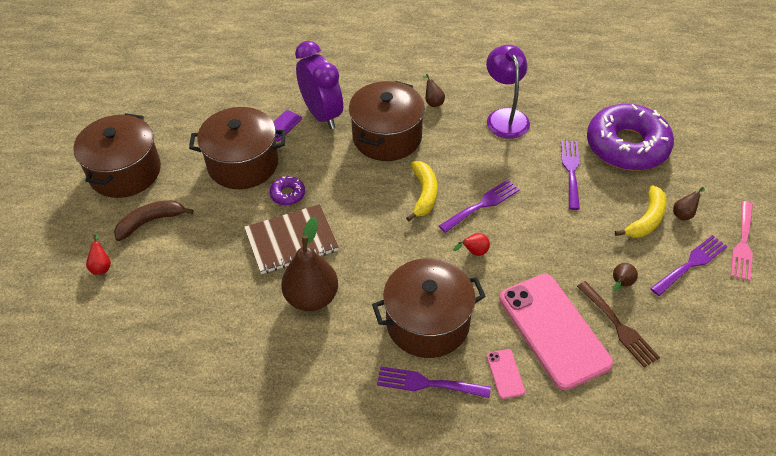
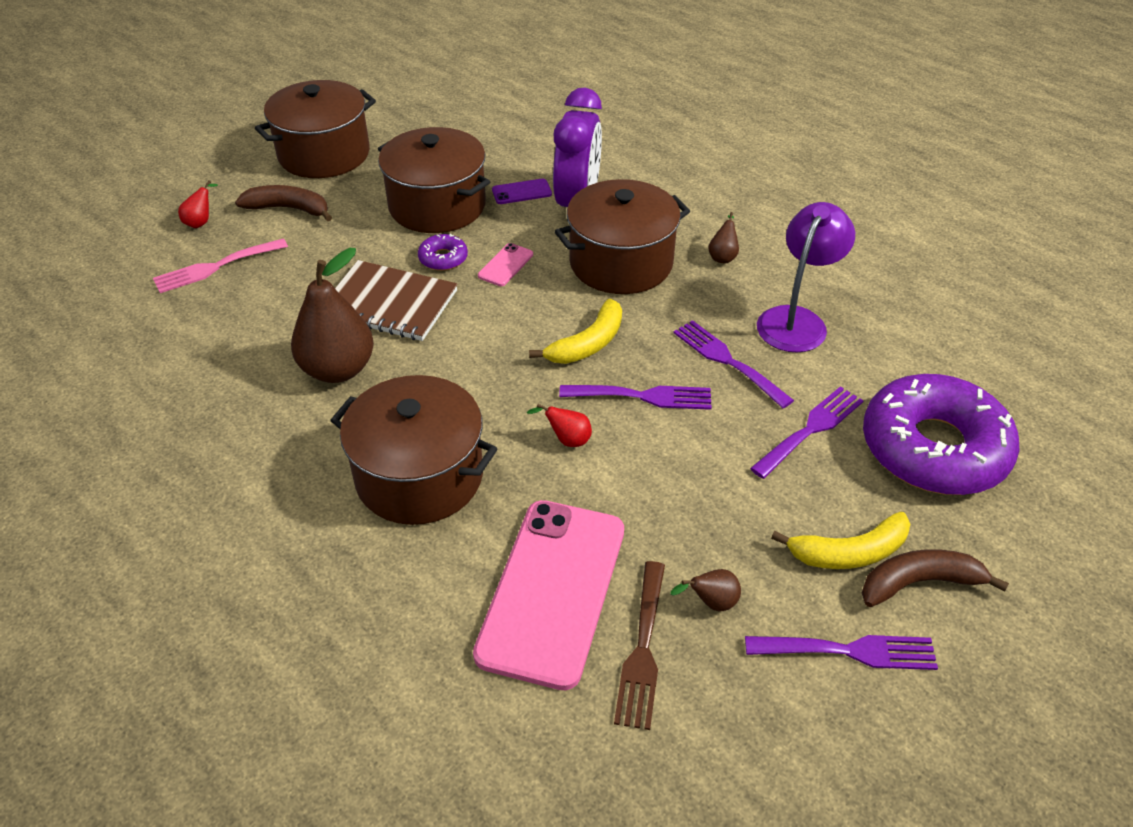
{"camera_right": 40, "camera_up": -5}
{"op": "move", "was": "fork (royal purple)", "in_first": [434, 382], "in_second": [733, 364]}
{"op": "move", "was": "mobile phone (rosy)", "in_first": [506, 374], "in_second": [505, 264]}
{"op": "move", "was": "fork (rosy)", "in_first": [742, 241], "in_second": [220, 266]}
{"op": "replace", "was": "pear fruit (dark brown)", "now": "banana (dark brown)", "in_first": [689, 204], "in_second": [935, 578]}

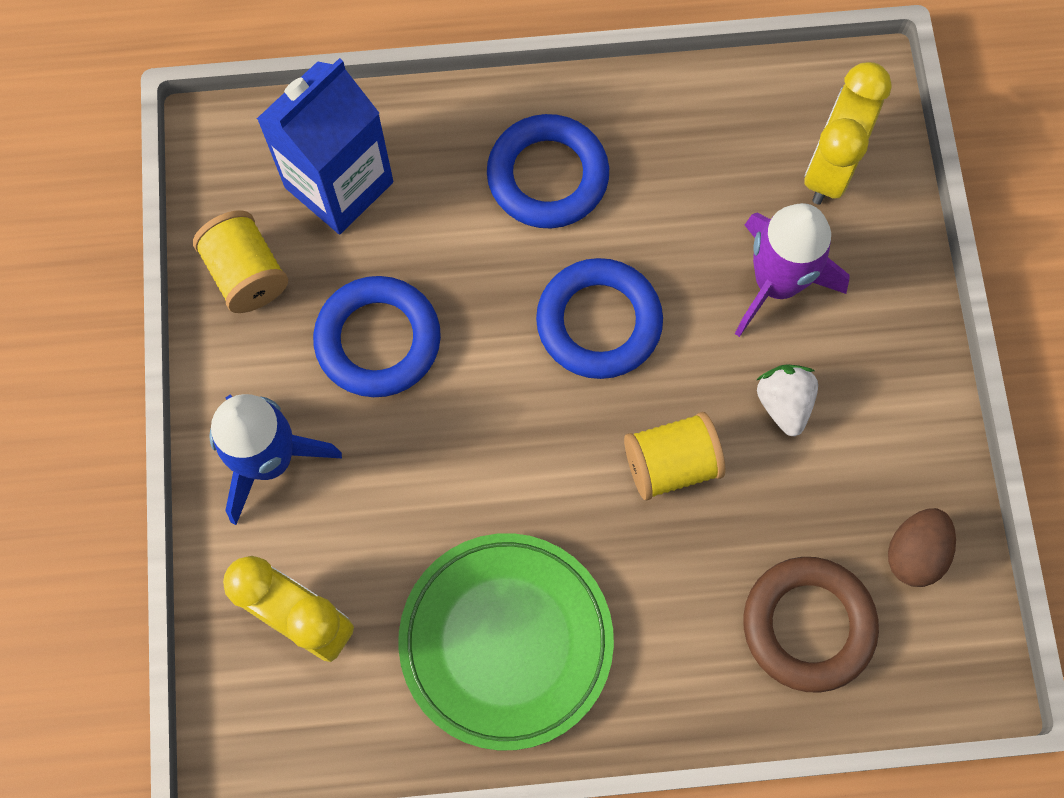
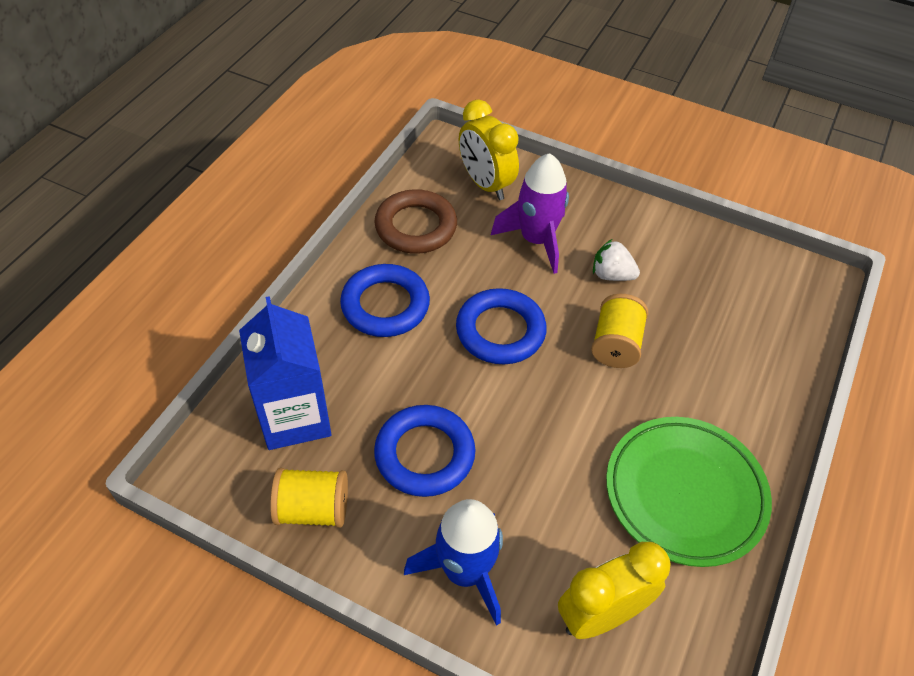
{"camera_right": -60, "camera_up": -20}
{"op": "delete", "was": "egg (dark brown)", "in_first": [922, 547]}
{"op": "move", "was": "hoop (dark brown)", "in_first": [811, 625], "in_second": [415, 221]}

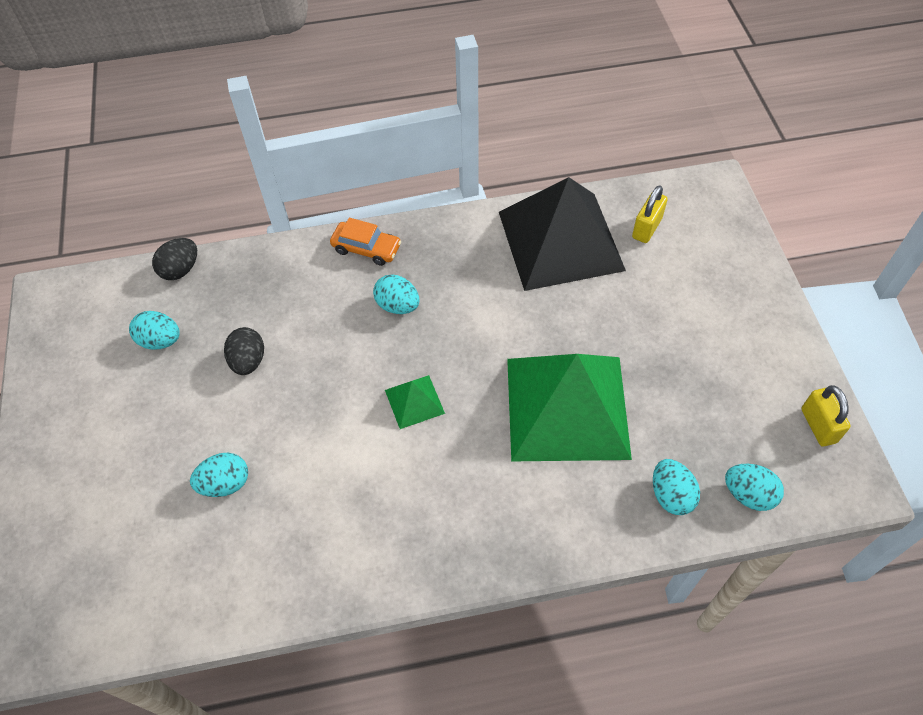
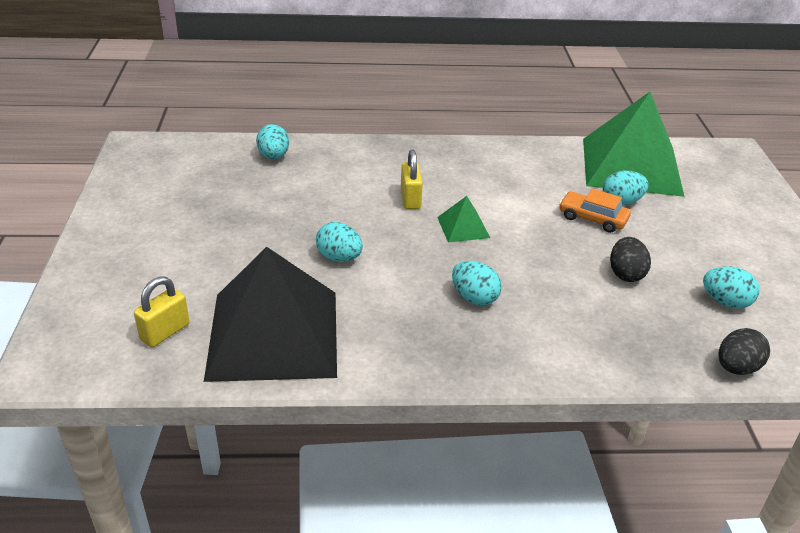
{"camera_right": -175, "camera_up": -20}
{"op": "move", "was": "car (bright orange)", "in_first": [366, 242], "in_second": [595, 210]}
{"op": "move", "was": "pyramid (leaf-green)", "in_first": [569, 407], "in_second": [633, 144]}
{"op": "move", "was": "egg (turquoise)", "in_first": [754, 487], "in_second": [339, 242]}
{"op": "move", "was": "padlock (golden)", "in_first": [826, 416], "in_second": [412, 179]}

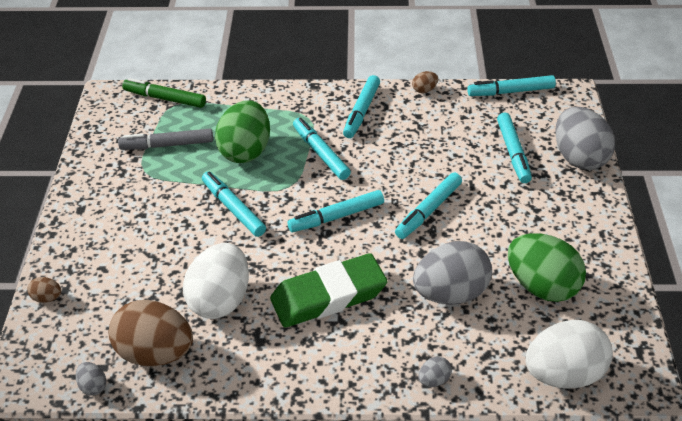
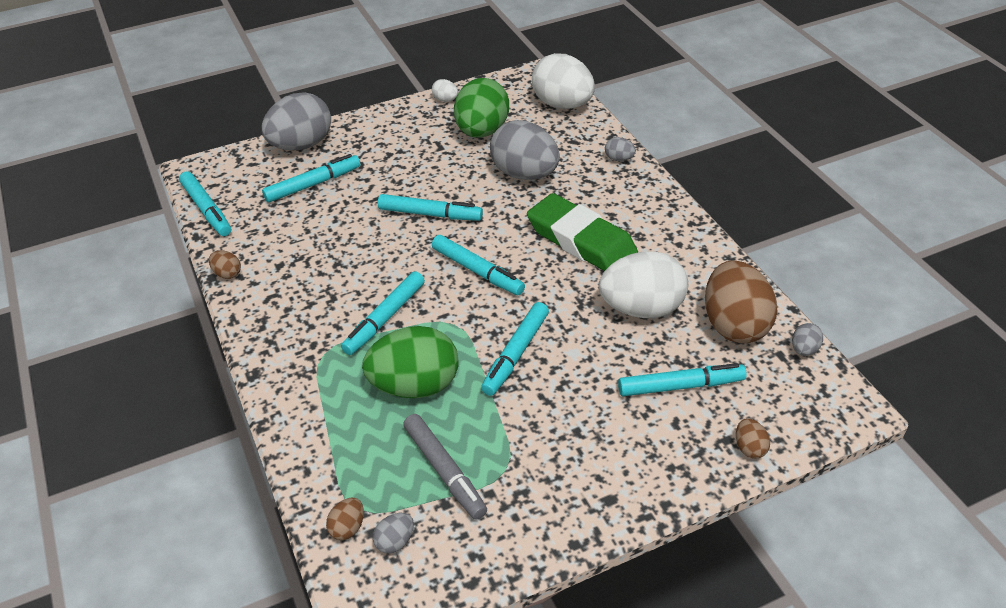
{"camera_right": -115, "camera_up": 0}
{"op": "insert", "now": "egg (ash-grey)", "in_second": [393, 533]}
{"op": "insert", "now": "egg (white)", "in_second": [445, 90]}
{"op": "move", "was": "marker pen (turquoise)", "in_first": [361, 106], "in_second": [682, 379]}
{"op": "replace", "was": "marker pen (leaf-green)", "now": "egg (dark brown)", "in_first": [164, 93], "in_second": [345, 519]}

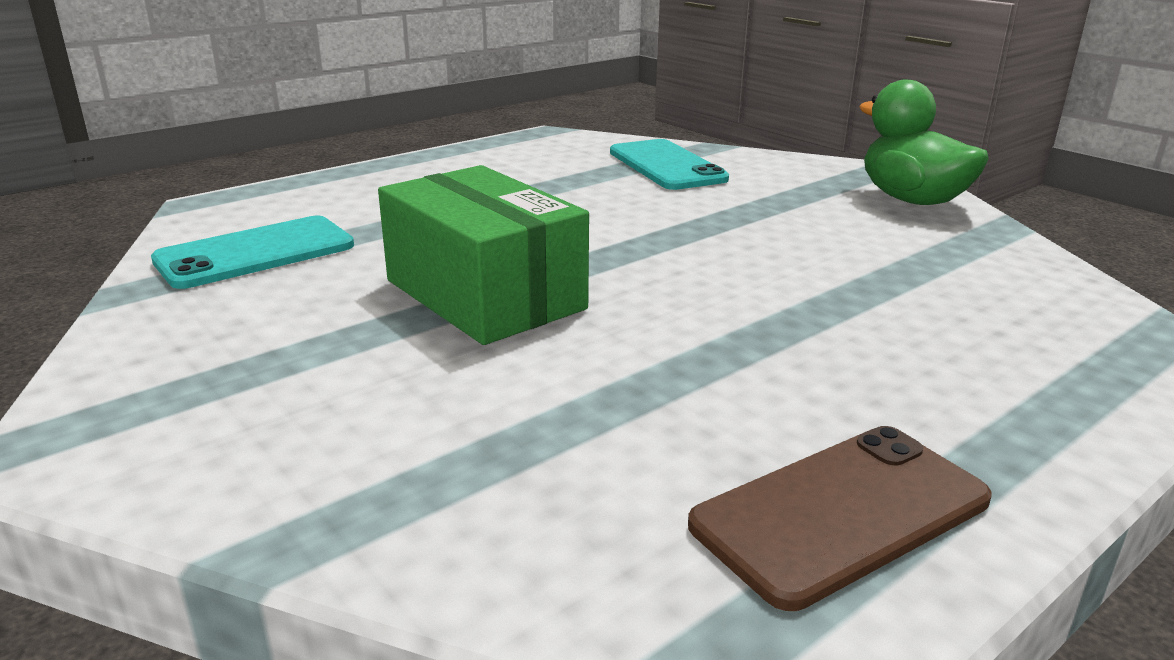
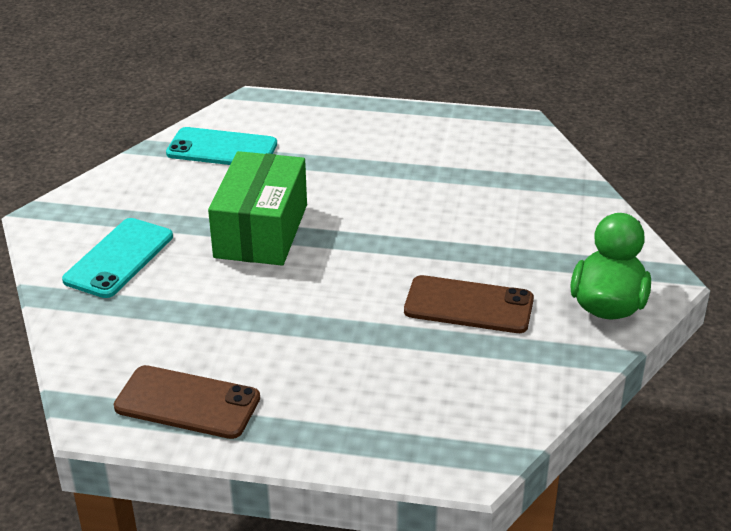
{"camera_right": 50, "camera_up": 10}
{"op": "insert", "now": "mobile phone (dark brown)", "in_second": [469, 304]}
{"op": "move", "was": "mobile phone (turquoise)", "in_first": [669, 164], "in_second": [117, 258]}

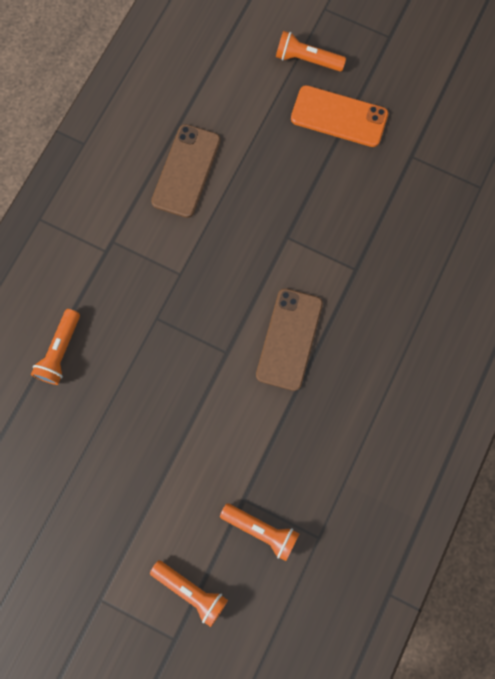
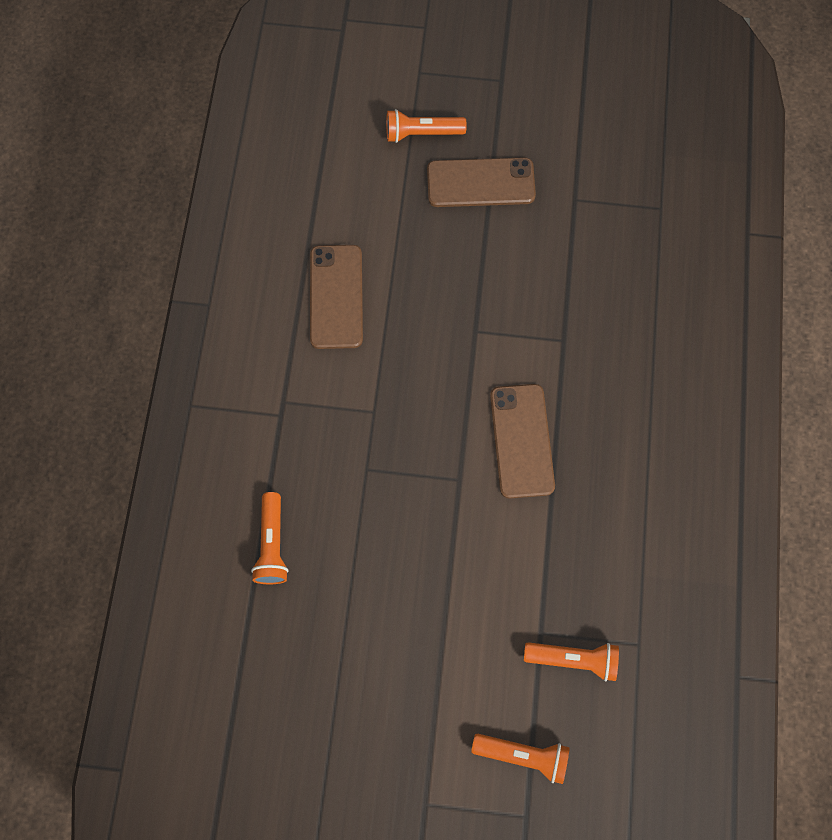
{"camera_right": -20, "camera_up": -5}
{"op": "recolor", "was": "mobile phone (bright orange)", "now": "mobile phone (dark brown)", "in_first": [339, 116], "in_second": [481, 182]}

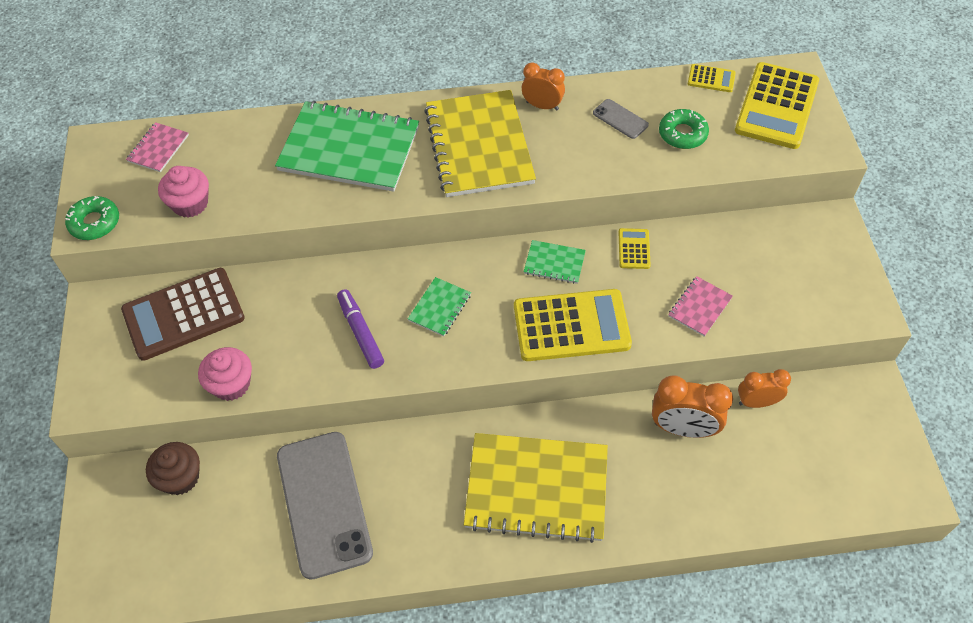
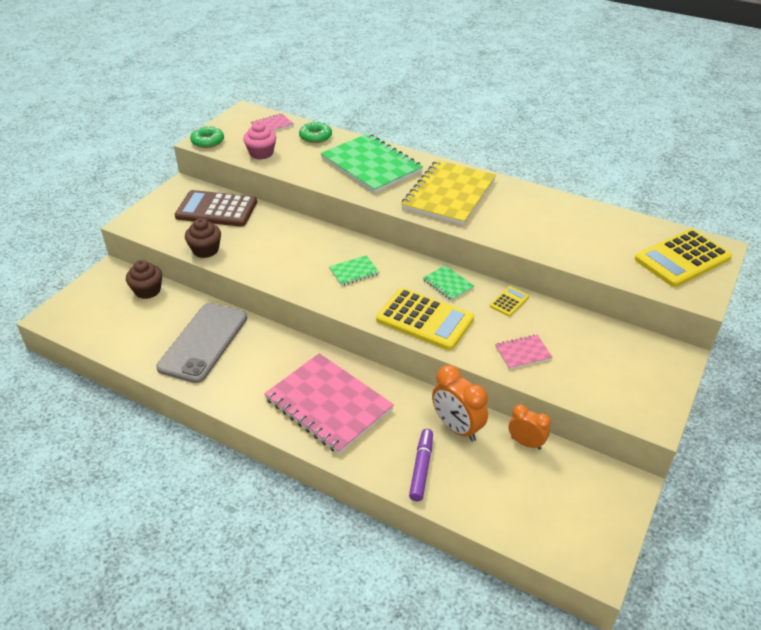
{"camera_right": 35, "camera_up": -15}
{"op": "delete", "was": "bedside clock (bright orange)", "in_first": [543, 86]}
{"op": "delete", "was": "mobile phone (ash-grey)", "in_first": [621, 119]}
{"op": "delete", "was": "calculator (golden)", "in_first": [712, 78]}
{"op": "move", "was": "marker pen (royal purple)", "in_first": [360, 329], "in_second": [421, 465]}
{"op": "move", "was": "glazed donut (leaf-green)", "in_first": [684, 129], "in_second": [315, 132]}
{"op": "recolor", "was": "muffin (rosy)", "now": "muffin (dark brown)", "in_first": [225, 374], "in_second": [203, 238]}
{"op": "recolor", "was": "notebook (golden)", "now": "notebook (rosy)", "in_first": [536, 488], "in_second": [329, 403]}

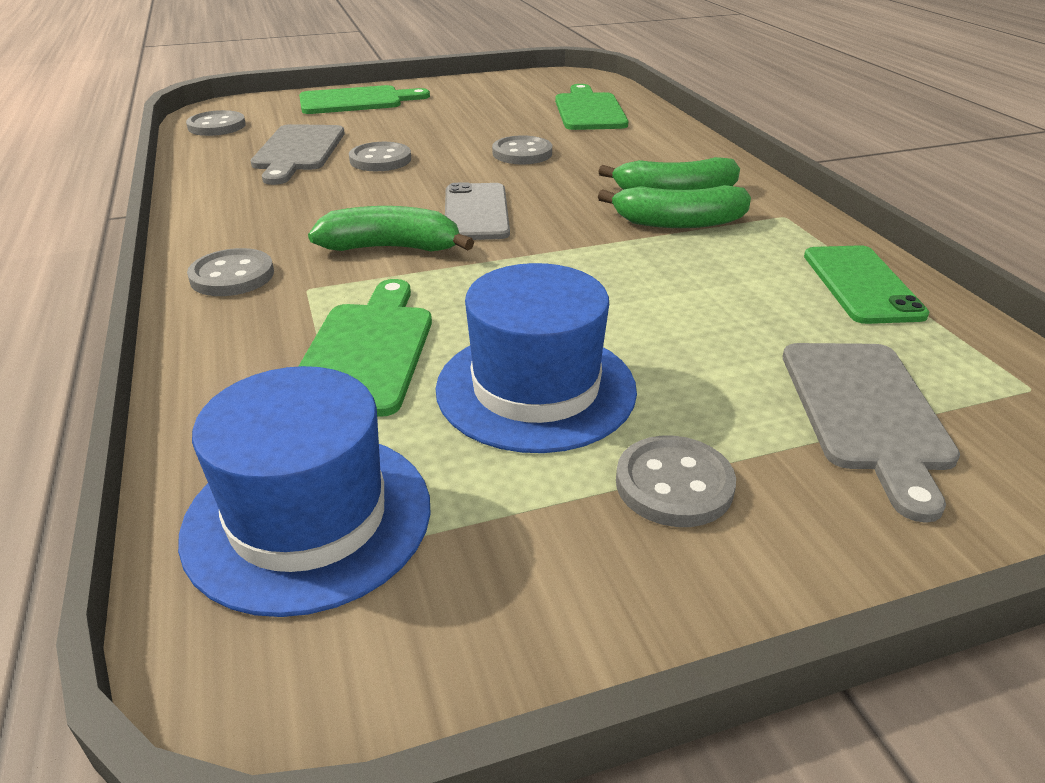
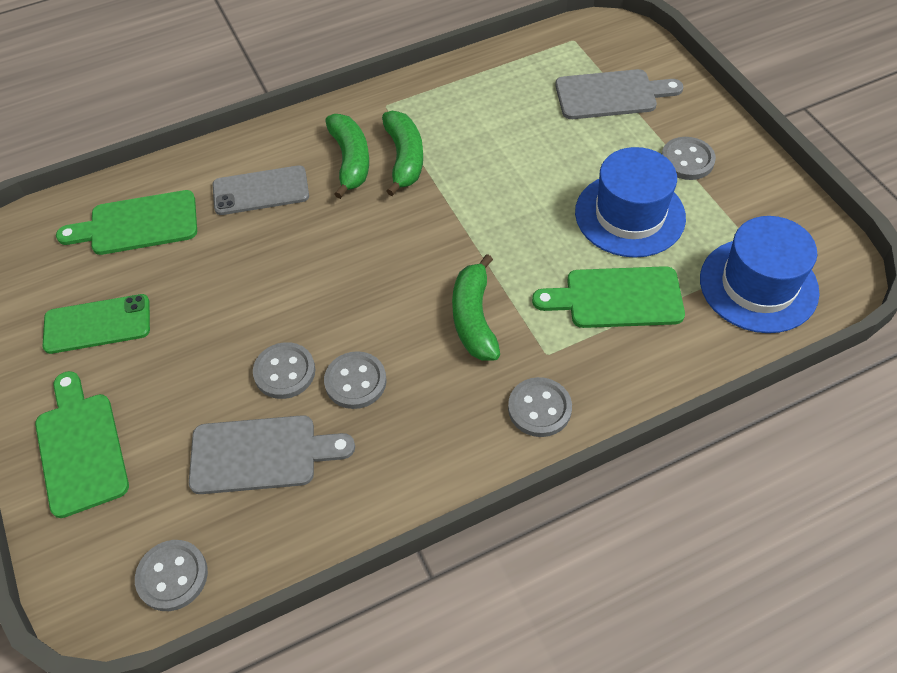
{"camera_right": -95, "camera_up": 20}
{"op": "move", "was": "mobile phone (ash-grey)", "in_first": [477, 211], "in_second": [261, 190]}
{"op": "move", "was": "button (ash-grey)", "in_first": [522, 149], "in_second": [355, 380]}
{"op": "move", "was": "mobile phone (leaf-green)", "in_first": [866, 284], "in_second": [96, 324]}

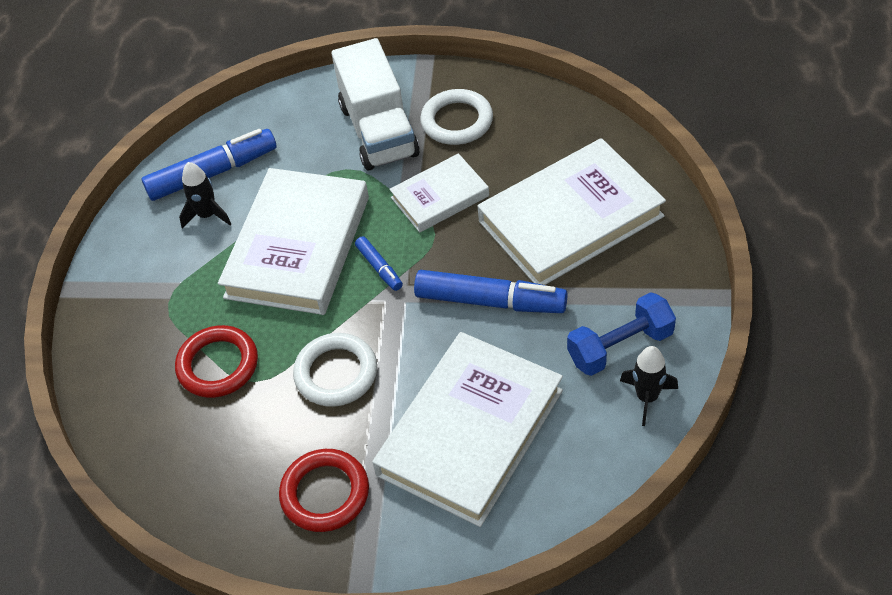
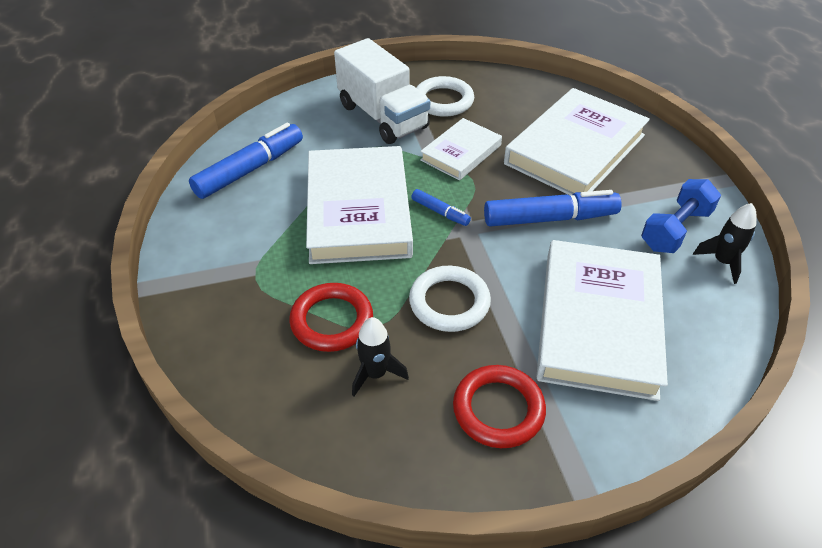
{"camera_right": -25, "camera_up": -5}
{"op": "move", "was": "spaceship (ebony)", "in_first": [205, 195], "in_second": [380, 357]}

